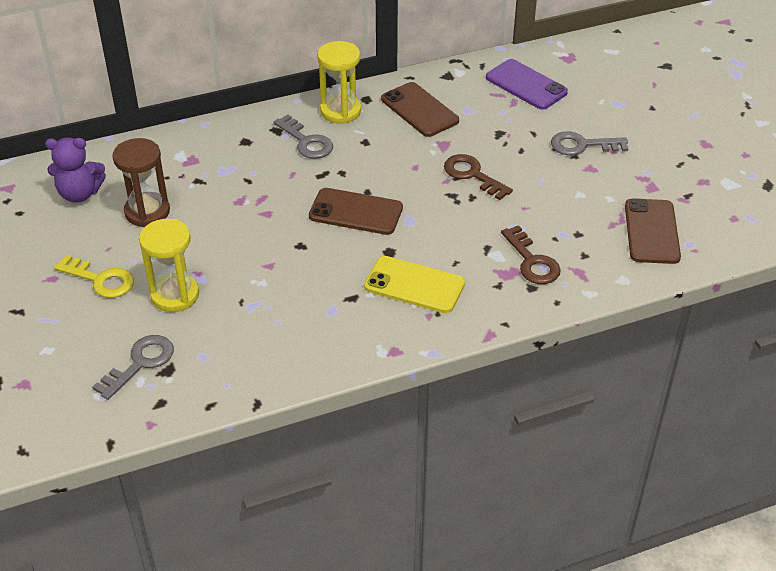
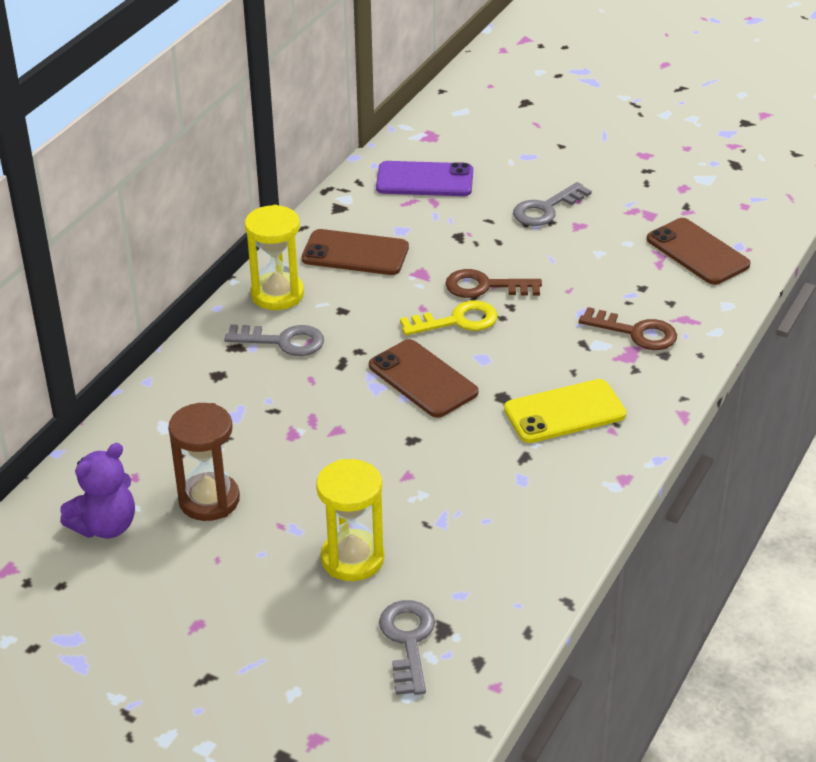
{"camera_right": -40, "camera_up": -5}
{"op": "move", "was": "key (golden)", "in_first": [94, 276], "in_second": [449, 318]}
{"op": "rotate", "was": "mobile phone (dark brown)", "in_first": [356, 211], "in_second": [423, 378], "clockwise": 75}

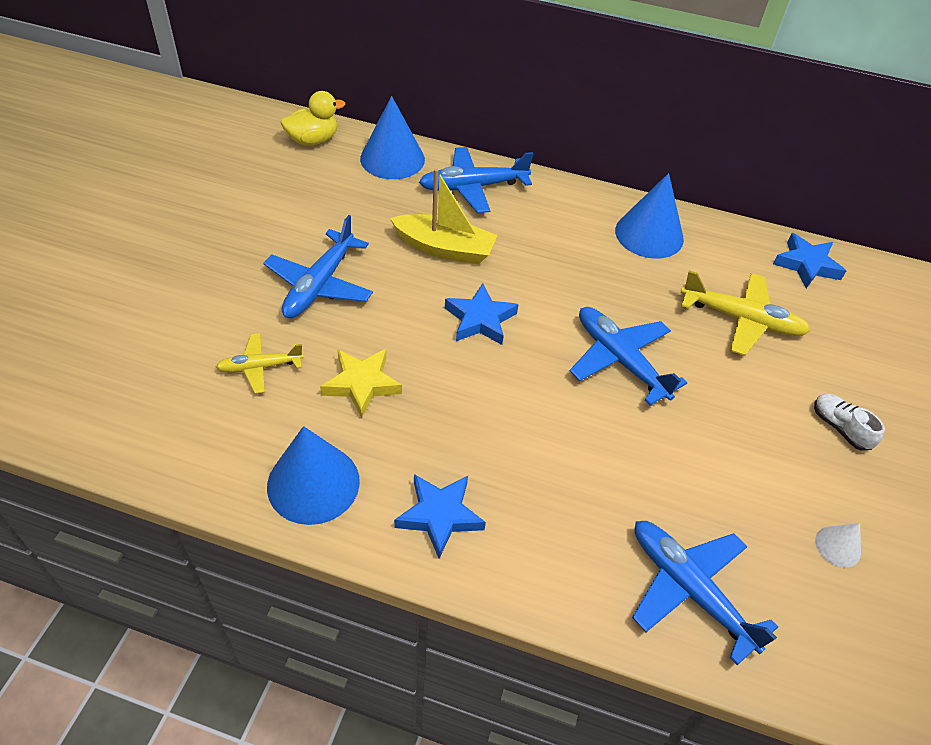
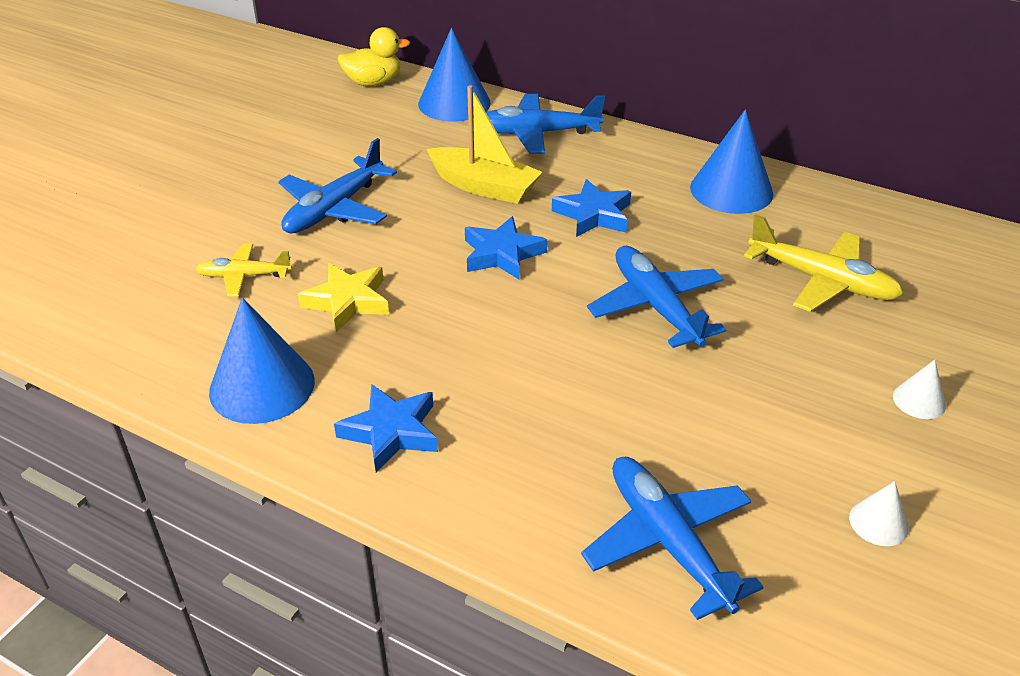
{"camera_right": 15, "camera_up": -10}
{"op": "move", "was": "five-pointed star (royal blue)", "in_first": [809, 260], "in_second": [591, 208]}
{"op": "replace", "was": "lace-up shoe (white)", "now": "cone (white)", "in_first": [849, 422], "in_second": [919, 389]}

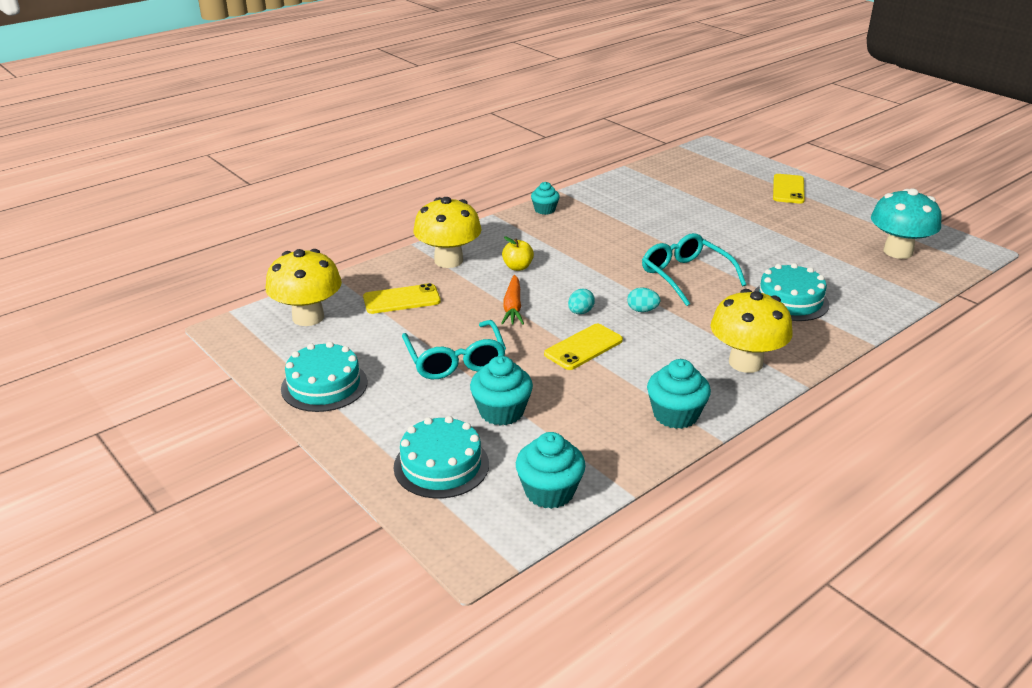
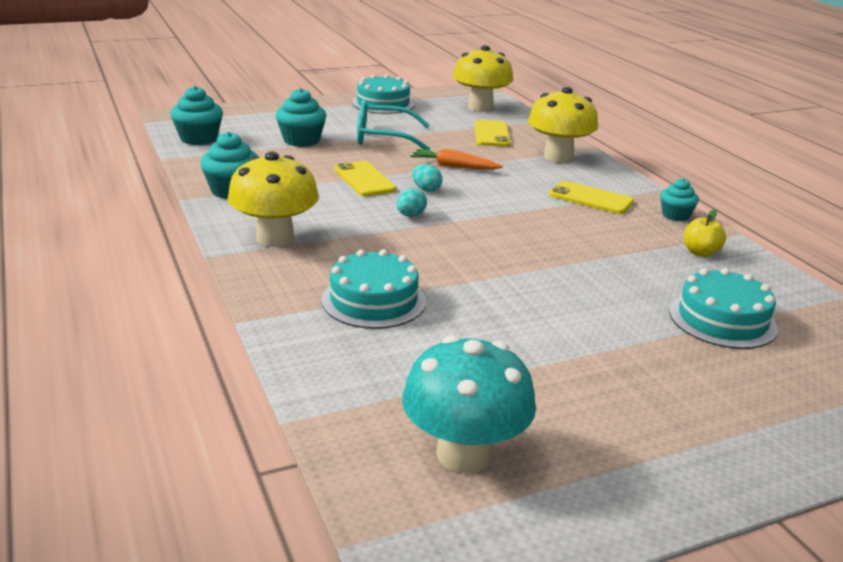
{"camera_right": 105, "camera_up": -5}
{"op": "delete", "was": "glasses (turquoise)", "in_first": [694, 269]}
{"op": "move", "was": "gateau (turquoise)", "in_first": [441, 457], "in_second": [723, 308]}
{"op": "move", "was": "apple (golden)", "in_first": [518, 253], "in_second": [705, 233]}
{"op": "move", "was": "mobile phone (golden)", "in_first": [789, 189], "in_second": [591, 197]}

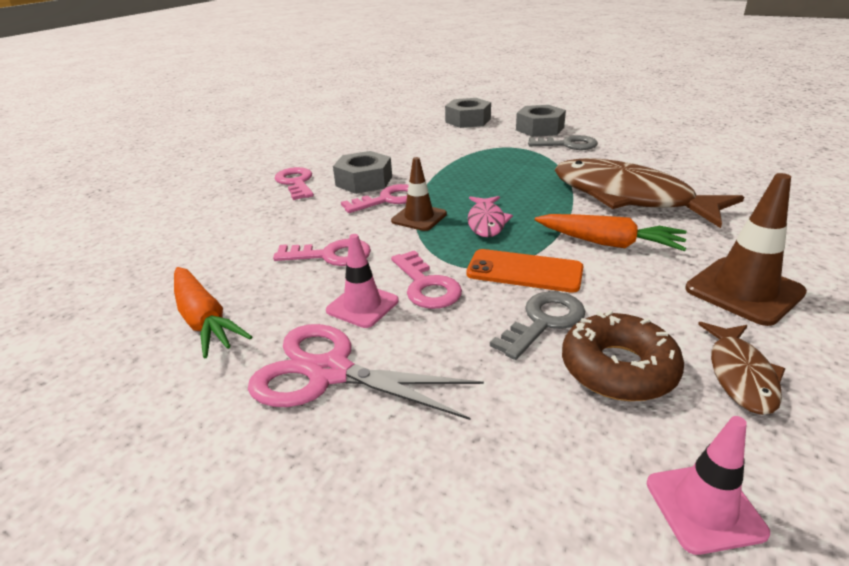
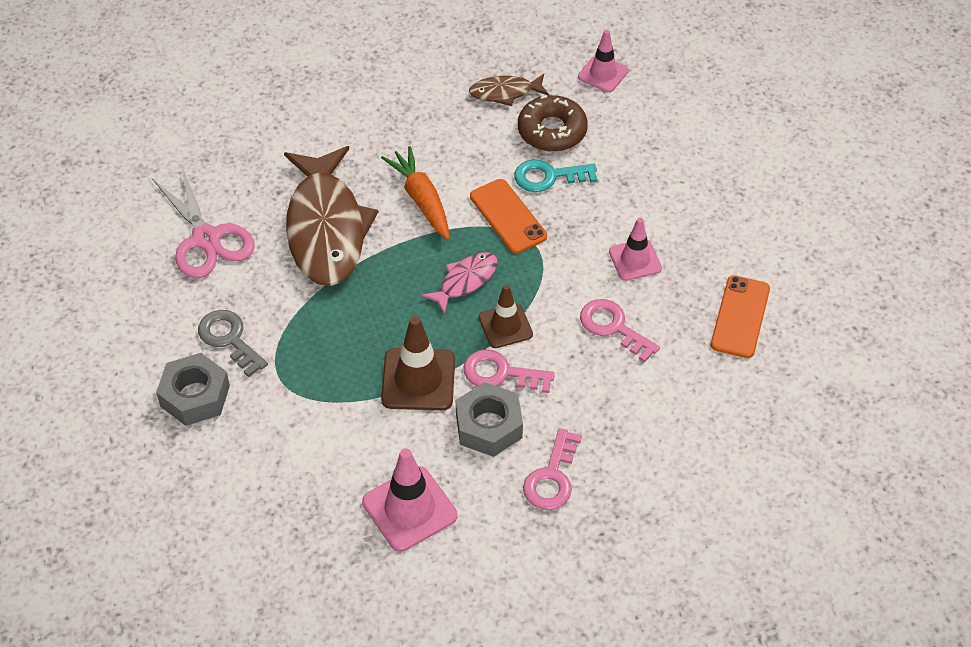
{"camera_right": -140, "camera_up": 20}
{"op": "delete", "was": "key (rosy)", "in_first": [426, 279]}
{"op": "delete", "was": "hex nut (ash-grey)", "in_first": [468, 113]}
{"op": "insert", "now": "road cone (rosy)", "in_second": [409, 500]}
{"op": "move", "was": "shears (rosy)", "in_first": [366, 372], "in_second": [203, 222]}
{"op": "move", "was": "road cone (dark brown)", "in_first": [746, 249], "in_second": [418, 363]}
{"op": "replace", "was": "toy carrot (bright orange)", "now": "mobile phone (bright orange)", "in_first": [213, 312], "in_second": [740, 316]}
{"op": "recolor", "was": "key (ash-grey)", "now": "key (turquoise)", "in_first": [537, 325], "in_second": [555, 175]}
{"op": "rotate", "was": "fish figure (dark brown)", "in_first": [742, 368], "in_second": [509, 90], "clockwise": -150}

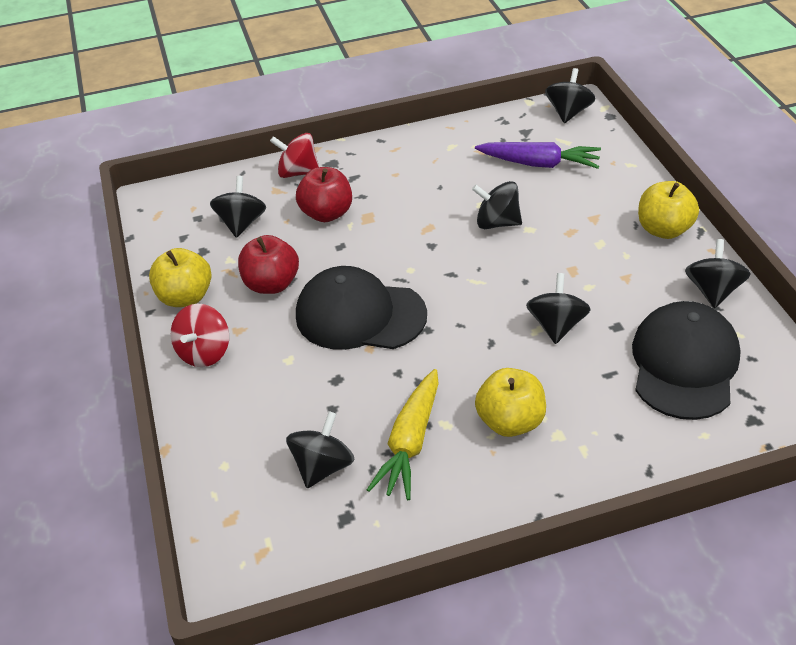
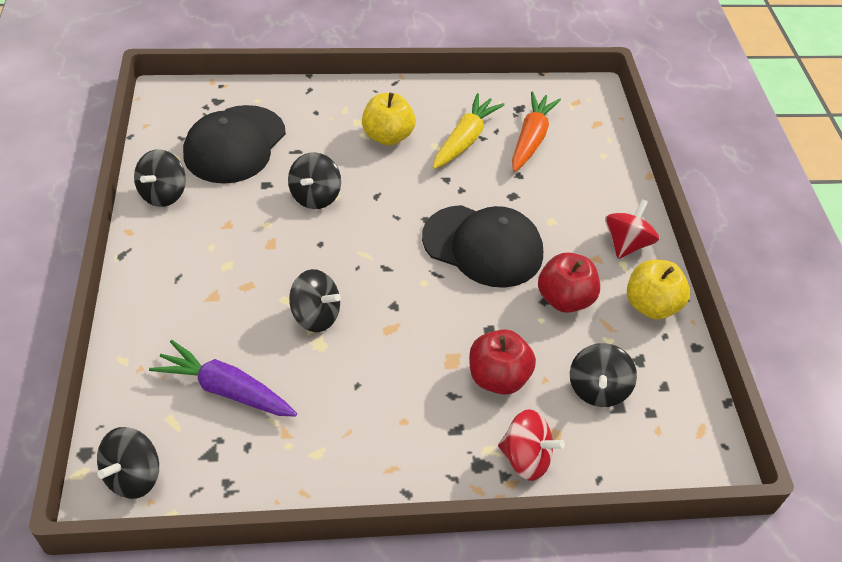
{"camera_right": -175, "camera_up": 5}
{"op": "delete", "was": "apple (golden)", "in_first": [668, 210]}
{"op": "replace", "was": "spinning top (ebony)", "now": "toy carrot (bright orange)", "in_first": [320, 449], "in_second": [536, 131]}

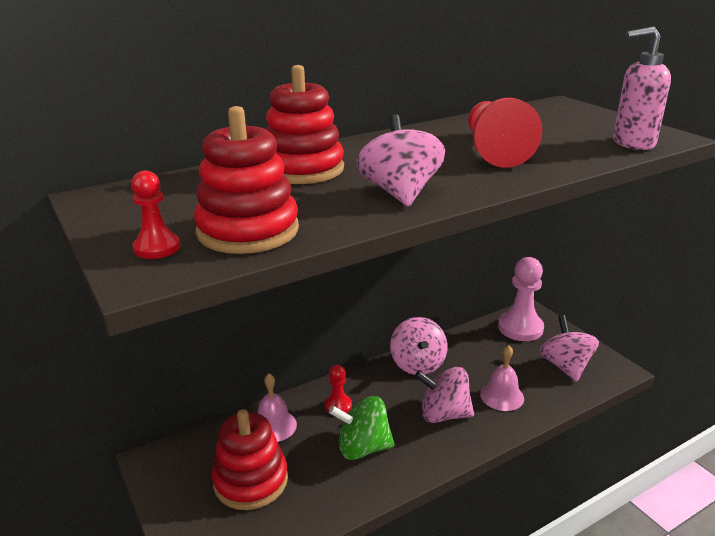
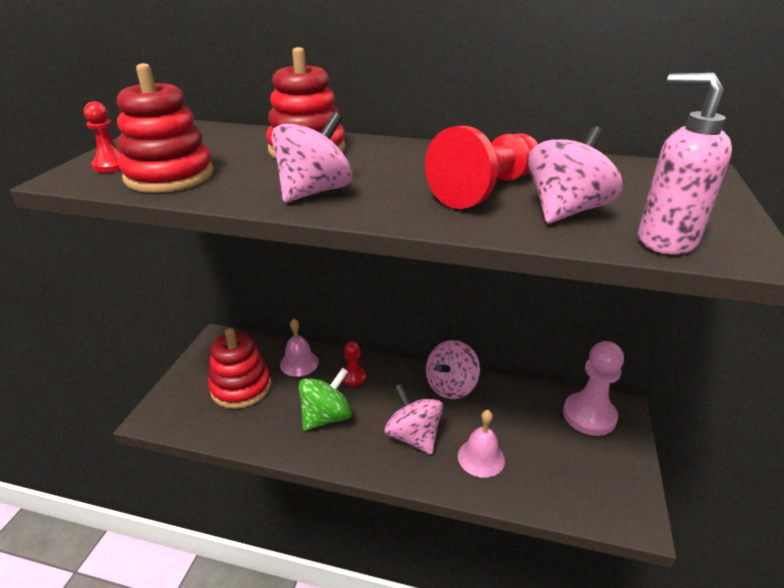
{"camera_right": 45, "camera_up": 5}
{"op": "move", "was": "spinning top (rosy)", "in_first": [569, 348], "in_second": [575, 174]}
{"op": "rotate", "was": "spinning top (leaf-green)", "in_first": [362, 428], "in_second": [325, 399], "clockwise": 90}

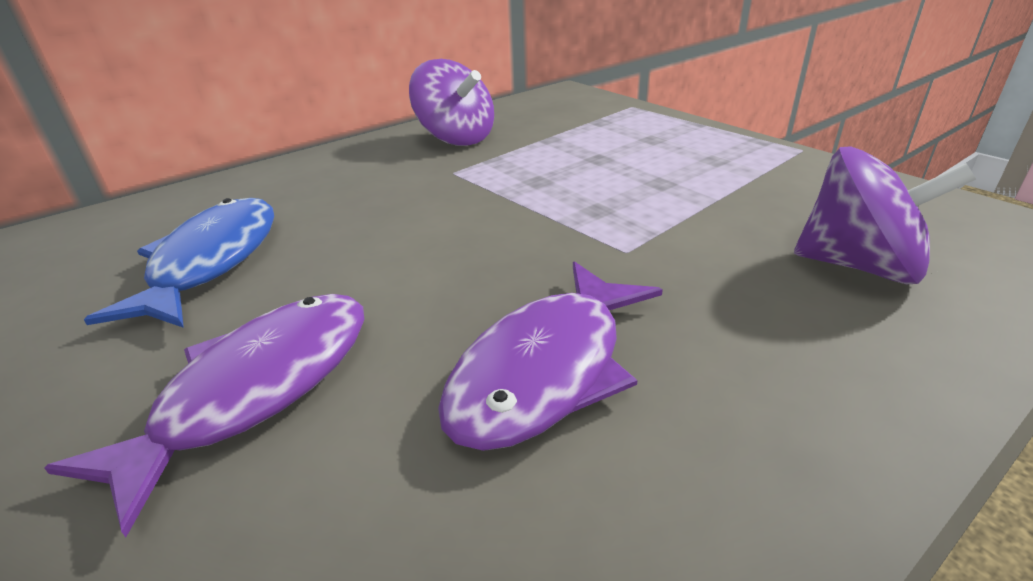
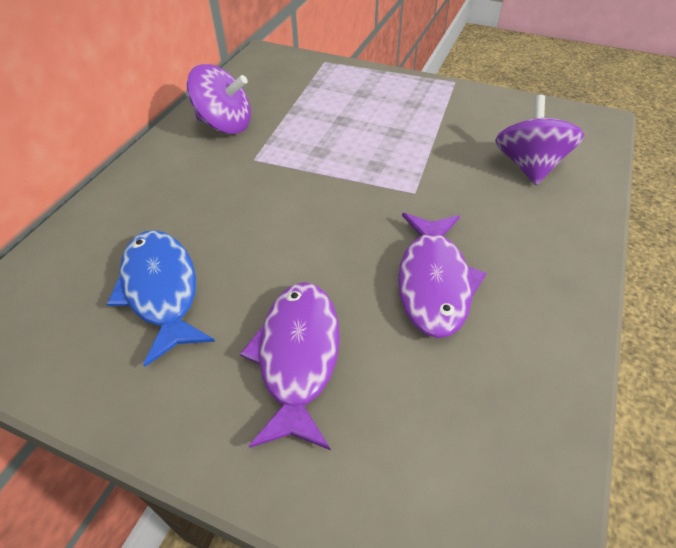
{"camera_right": -30, "camera_up": 15}
{"op": "rotate", "was": "spinning top (royal purple)", "in_first": [885, 215], "in_second": [539, 140], "clockwise": -75}

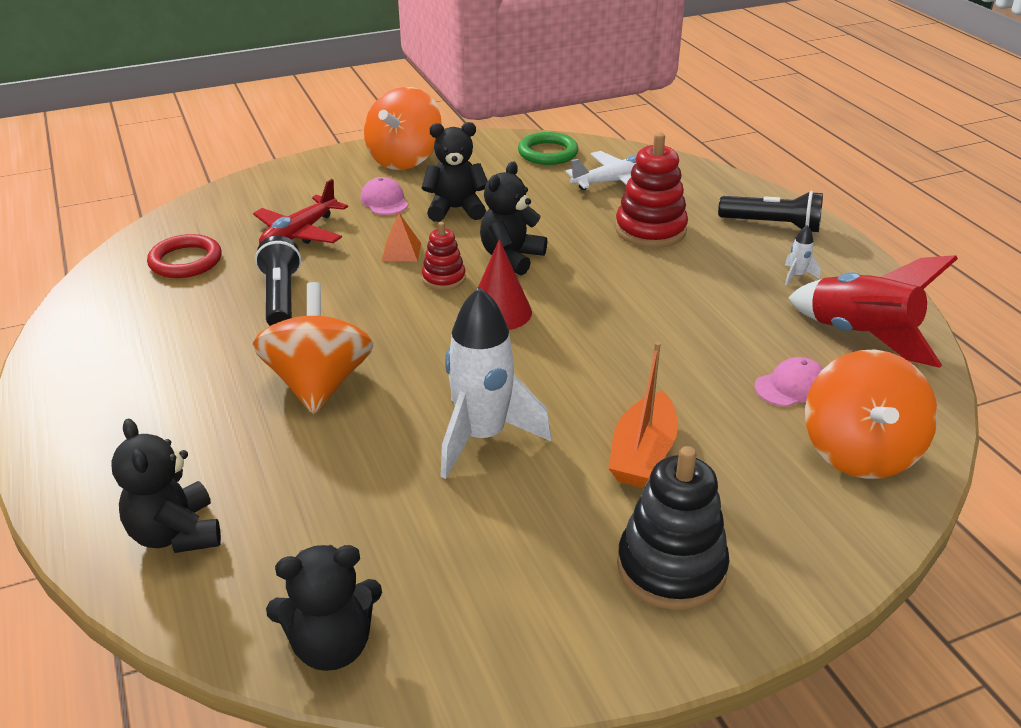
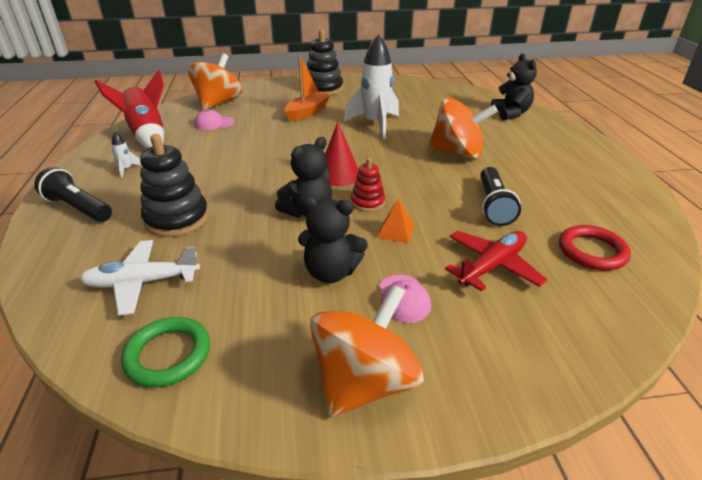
{"camera_right": -165, "camera_up": 0}
{"op": "delete", "was": "teddy bear (ebony)", "in_first": [324, 608]}
{"op": "recolor", "was": "ring stacker (red)", "now": "ring stacker (ebony)", "in_first": [651, 190], "in_second": [174, 185]}
{"op": "rotate", "was": "spinning top (bright orange)", "in_first": [313, 348], "in_second": [463, 128], "clockwise": -90}

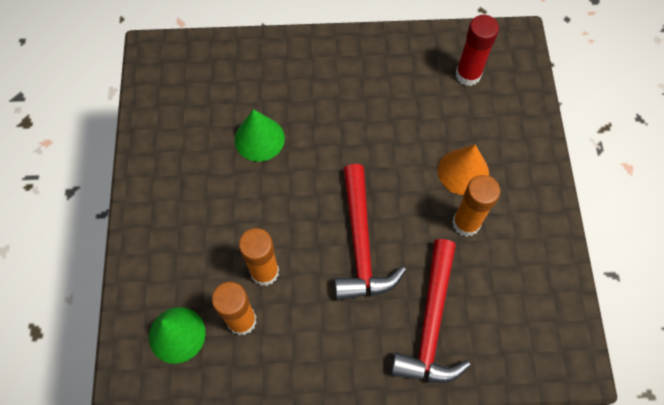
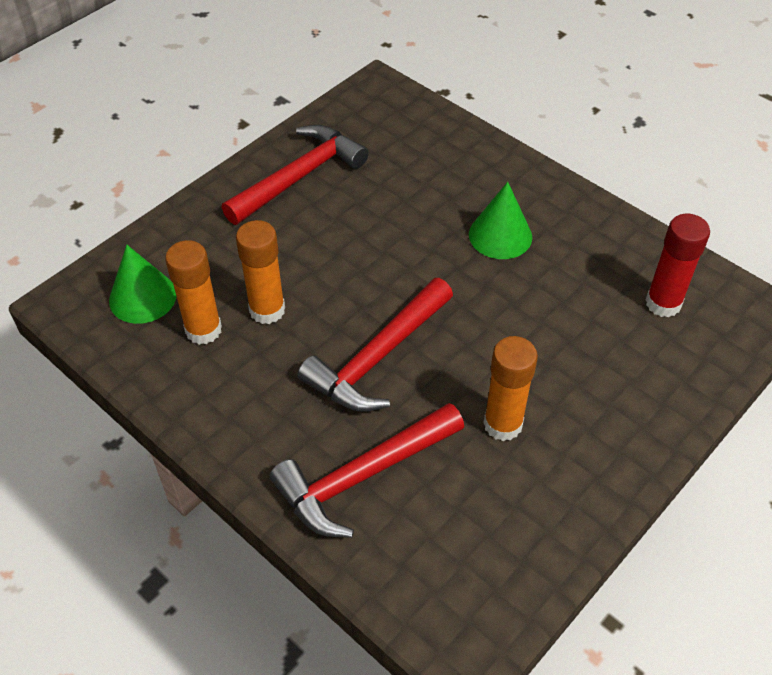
{"camera_right": 45, "camera_up": -15}
{"op": "delete", "was": "cone (bright orange)", "in_first": [463, 170]}
{"op": "insert", "now": "carpenter's hammer (red)", "in_second": [295, 175]}
{"op": "move", "was": "cone (leaf-green)", "in_first": [260, 135], "in_second": [500, 220]}

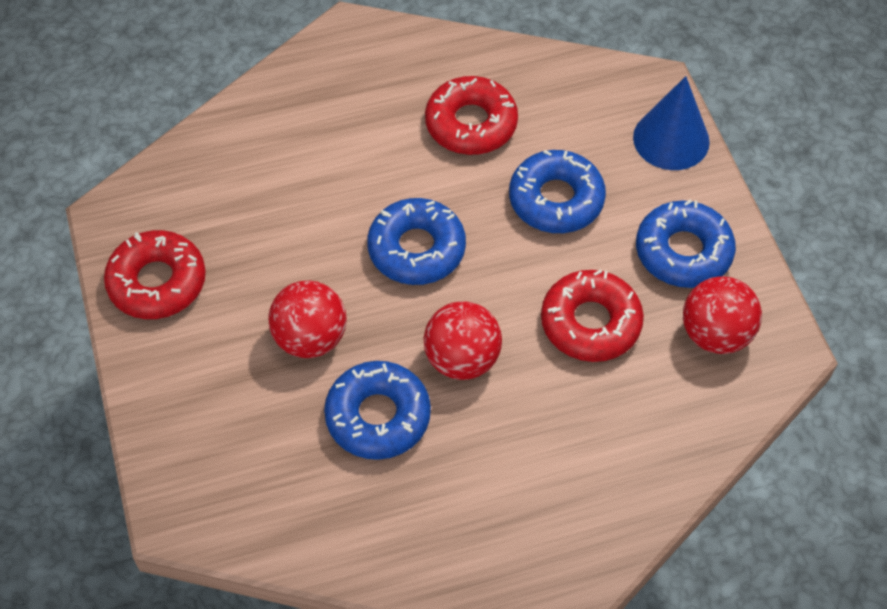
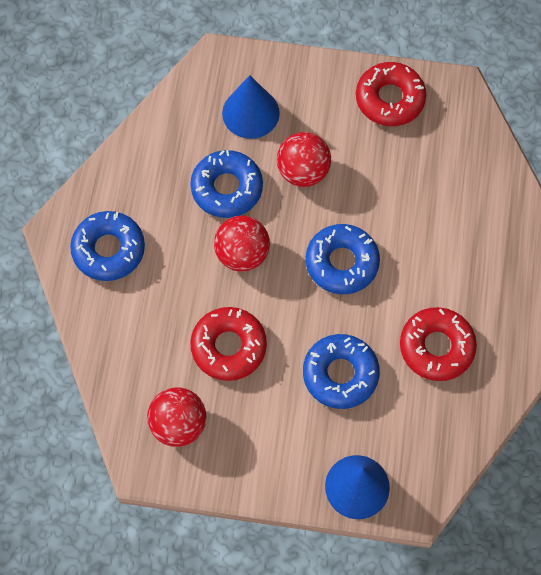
{"camera_right": 115, "camera_up": 10}
{"op": "insert", "now": "cone (royal blue)", "in_second": [251, 107]}
{"op": "move", "was": "glazed donut (royal blue)", "in_first": [686, 243], "in_second": [107, 246]}

